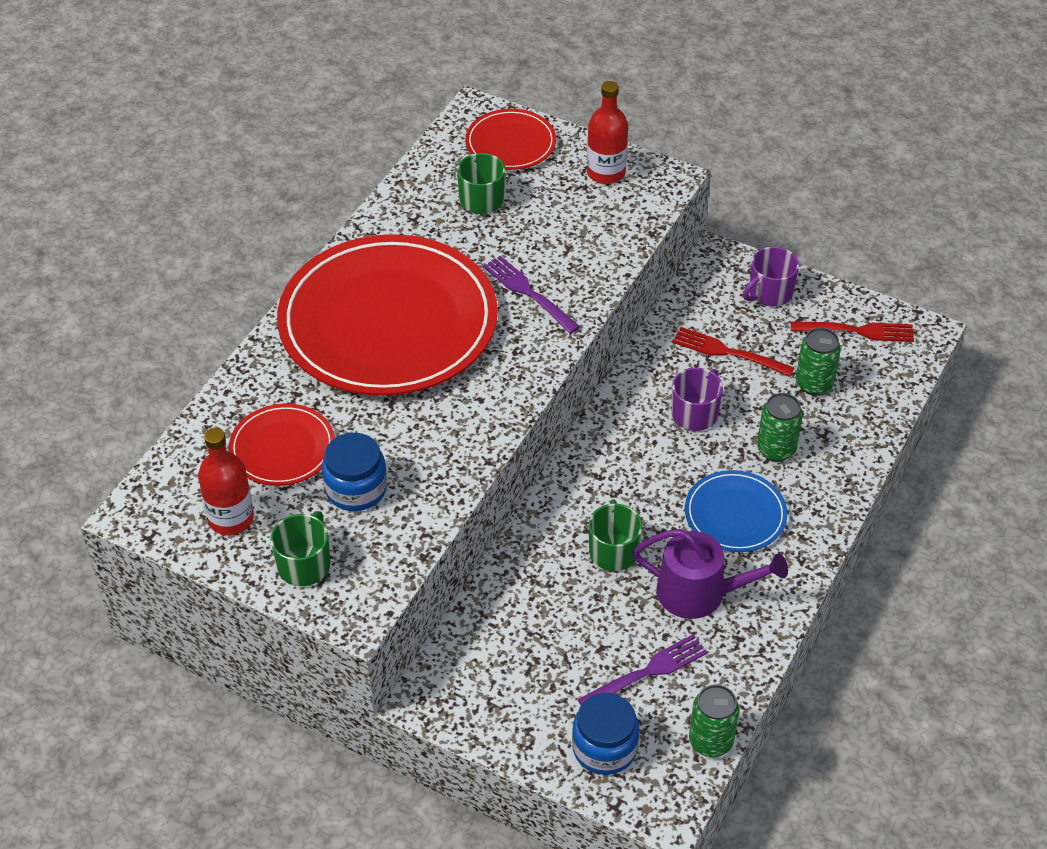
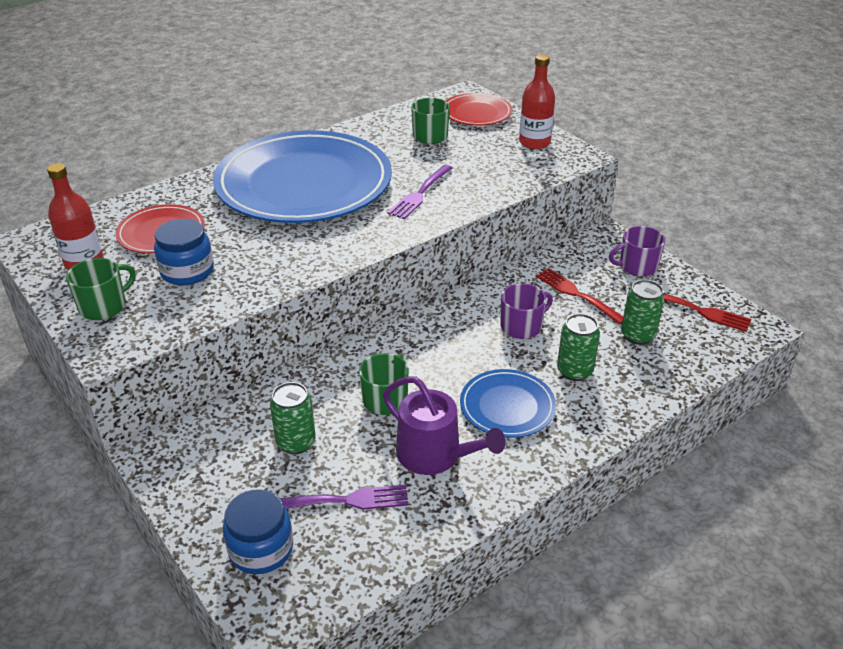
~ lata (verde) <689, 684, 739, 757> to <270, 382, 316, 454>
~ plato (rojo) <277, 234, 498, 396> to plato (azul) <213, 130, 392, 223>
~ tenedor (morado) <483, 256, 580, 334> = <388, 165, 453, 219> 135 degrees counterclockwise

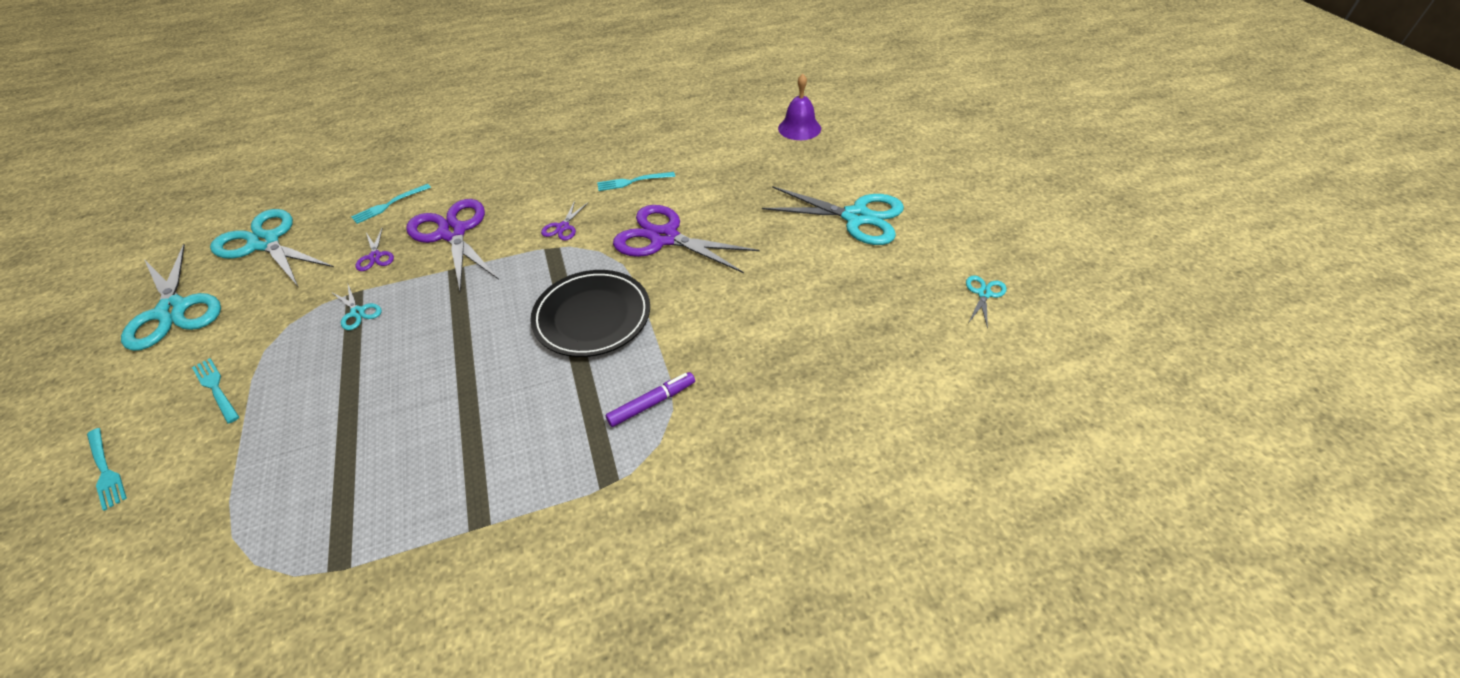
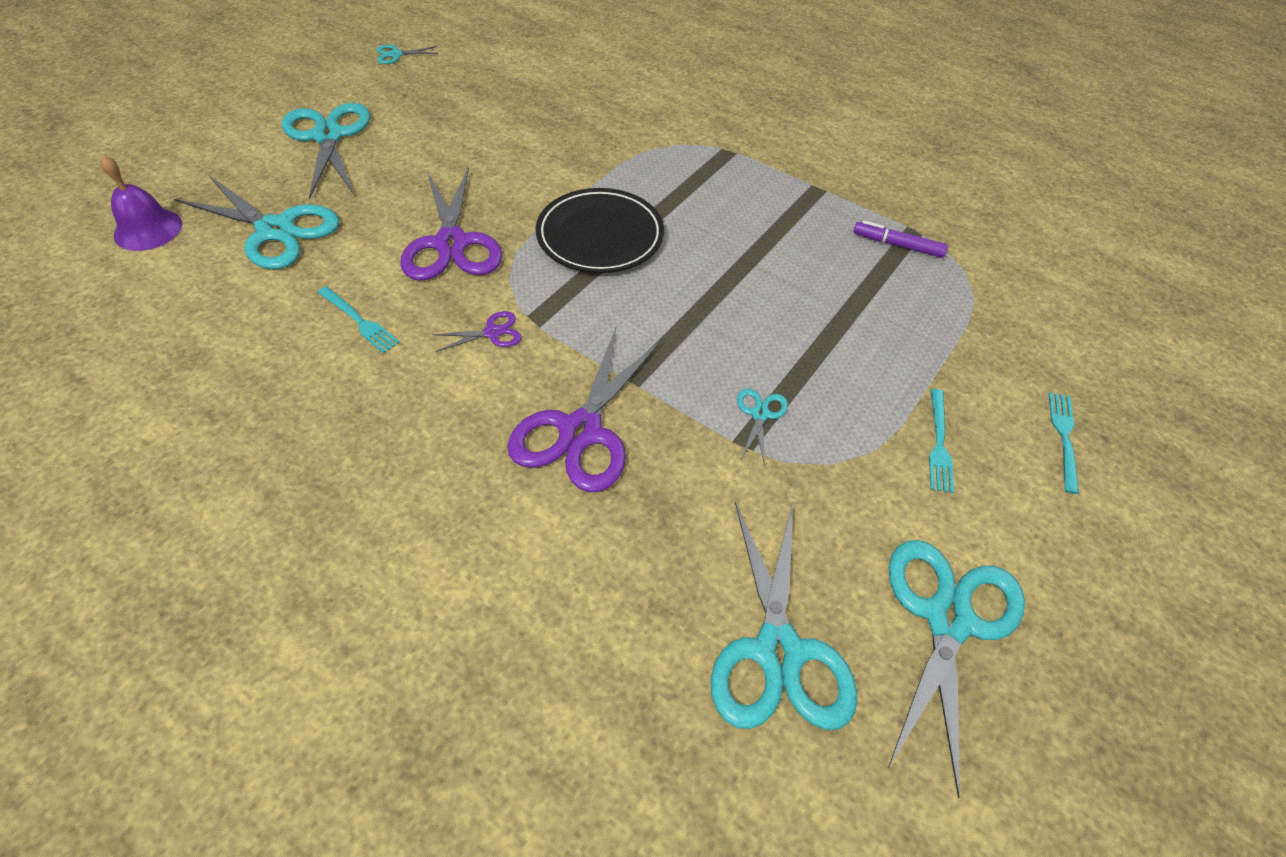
- tenedor (turquesa) <351, 184, 431, 224>
- tijeras (morado) <356, 229, 394, 271>
+ tijeras (turquesa) <174, 175, 339, 269>
~ rotulador (morado) <606, 372, 695, 427> to <853, 220, 948, 258>

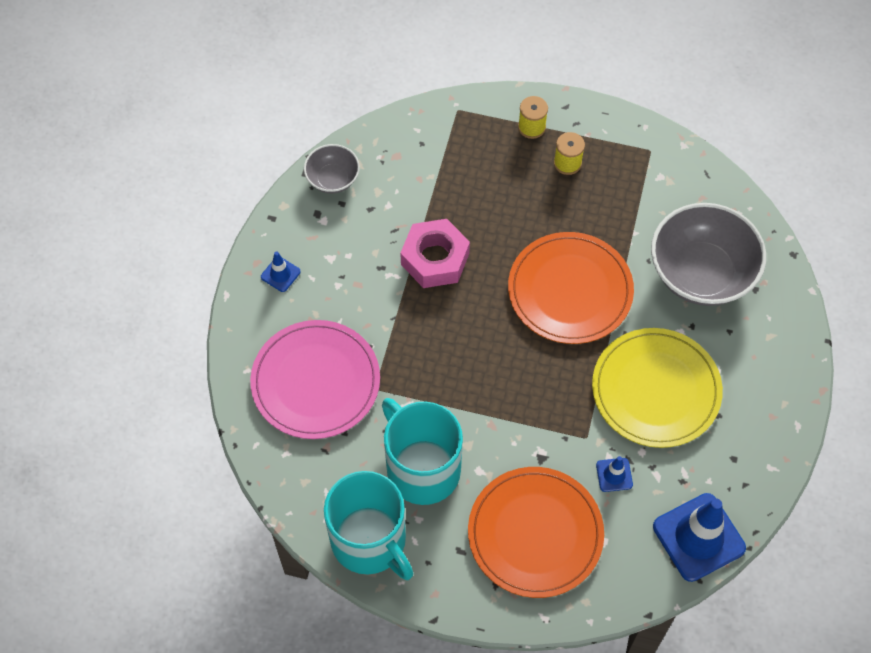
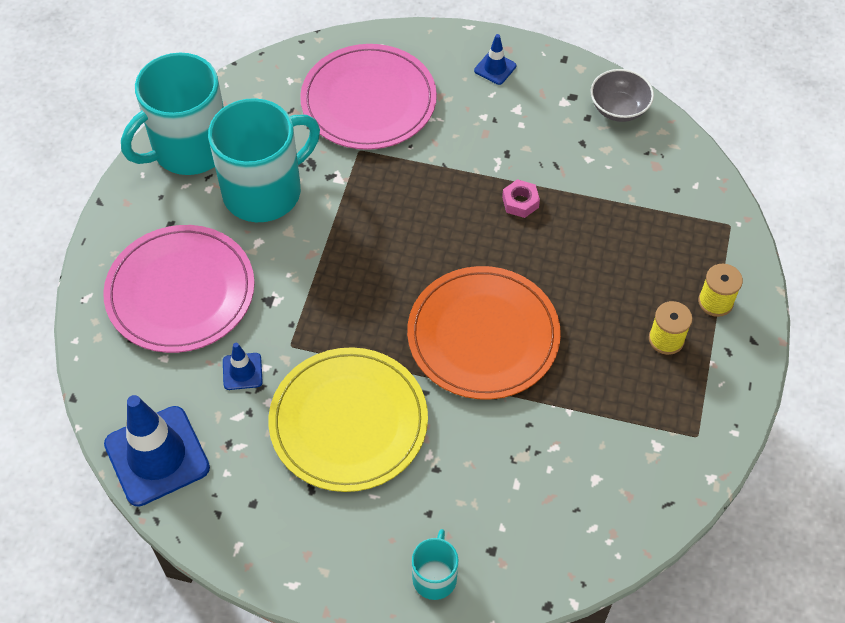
- cuenco (gris) <651, 203, 766, 306>
+ taza (turquesa) <412, 529, 459, 600>
~ plato (naranja) <468, 467, 604, 598> to plato (rosa) <103, 225, 255, 353>
~ tuerca (rosa) <400, 219, 470, 288> = <502, 179, 540, 218> x0.48

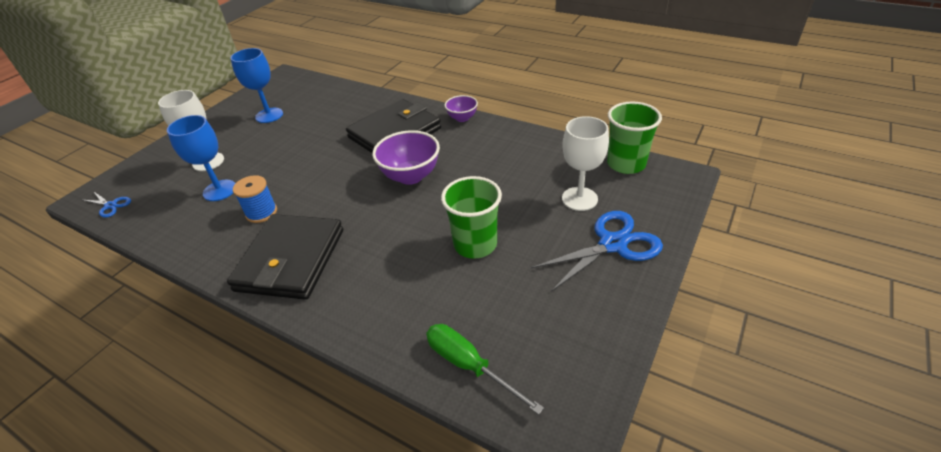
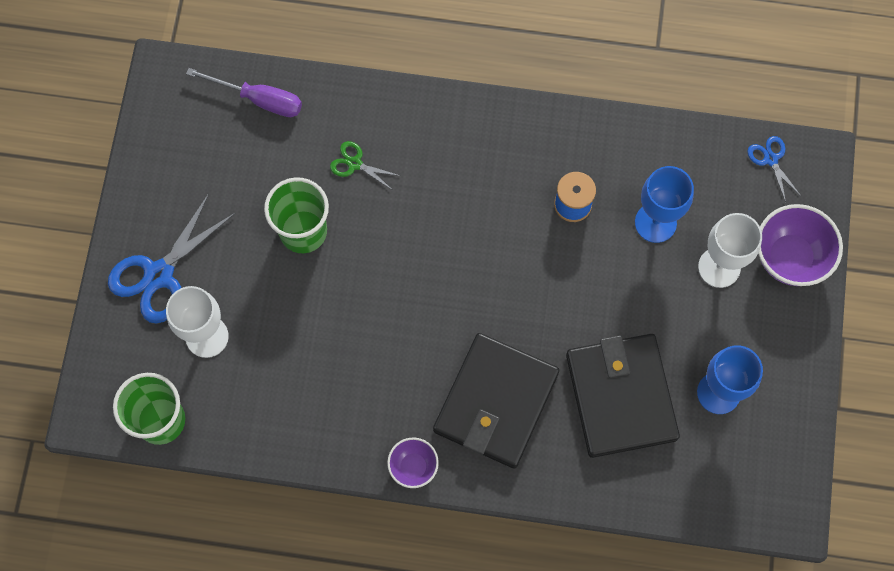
+ tijeras (verde) <330, 141, 401, 189>
~ cartera (negro) <227, 214, 343, 300> to <566, 334, 680, 458>
~ cuenco (morado) <372, 130, 440, 185> to <758, 204, 843, 286>
~ destornillador (verde) <426, 324, 544, 415> to destornillador (morado) <186, 68, 302, 117>
~ tijeras (azul) <83, 191, 131, 218> = <747, 136, 801, 202> 60 degrees clockwise

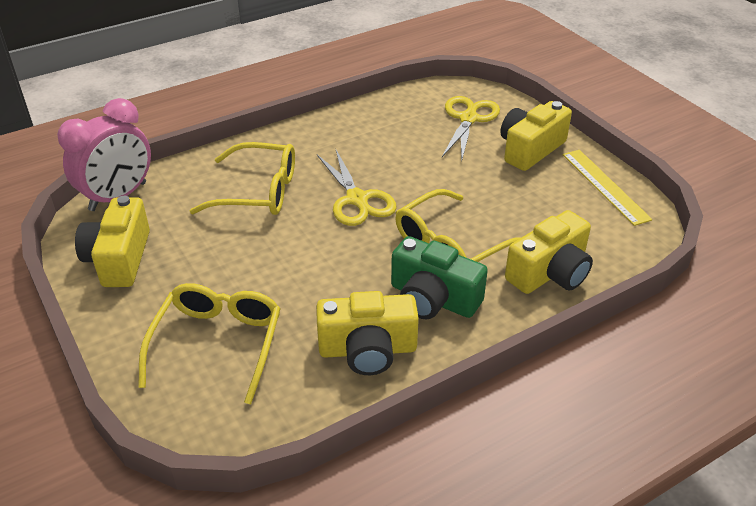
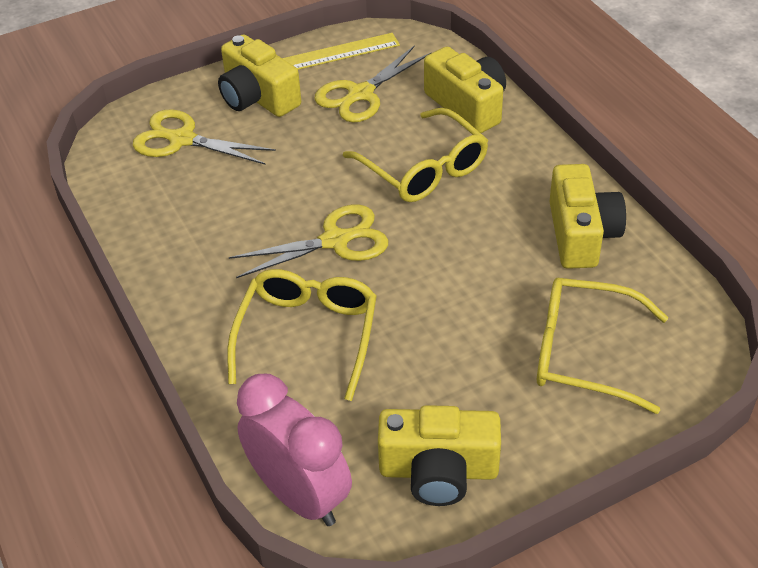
- cámara (verde) <391, 236, 488, 320>
+ tijeras (amarillo) <314, 45, 432, 123>

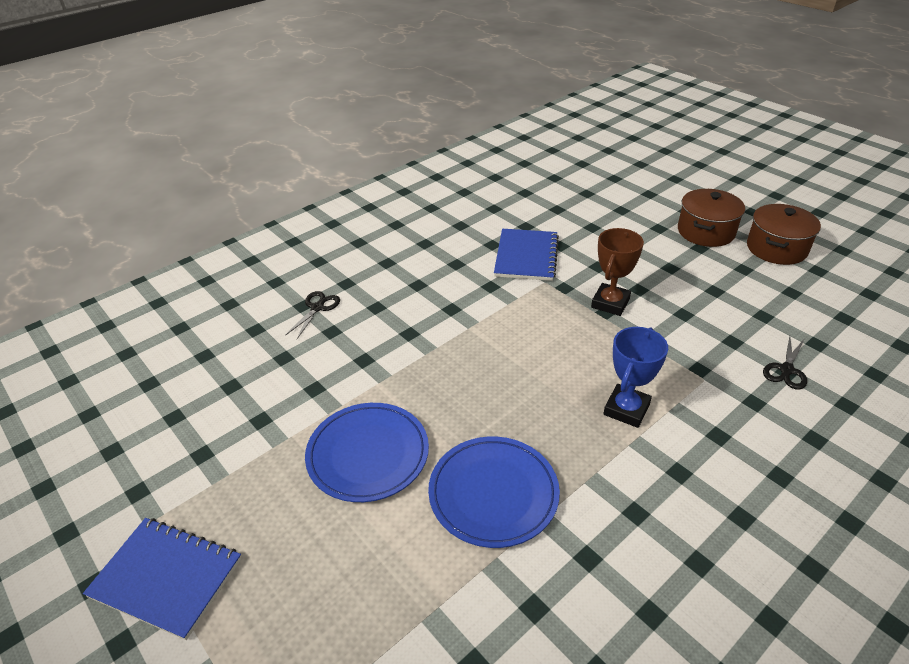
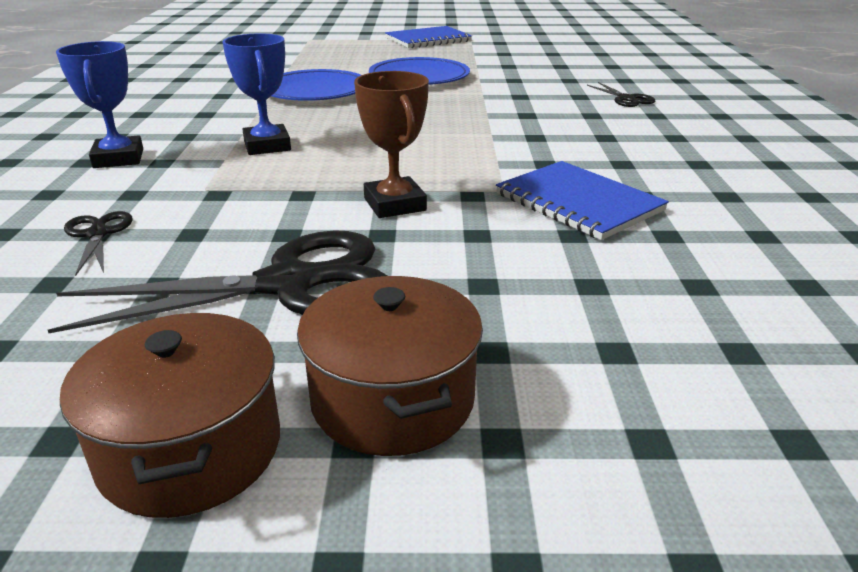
+ tijeras (negro) <48, 230, 387, 333>
+ trofeo (azul) <56, 41, 143, 168>

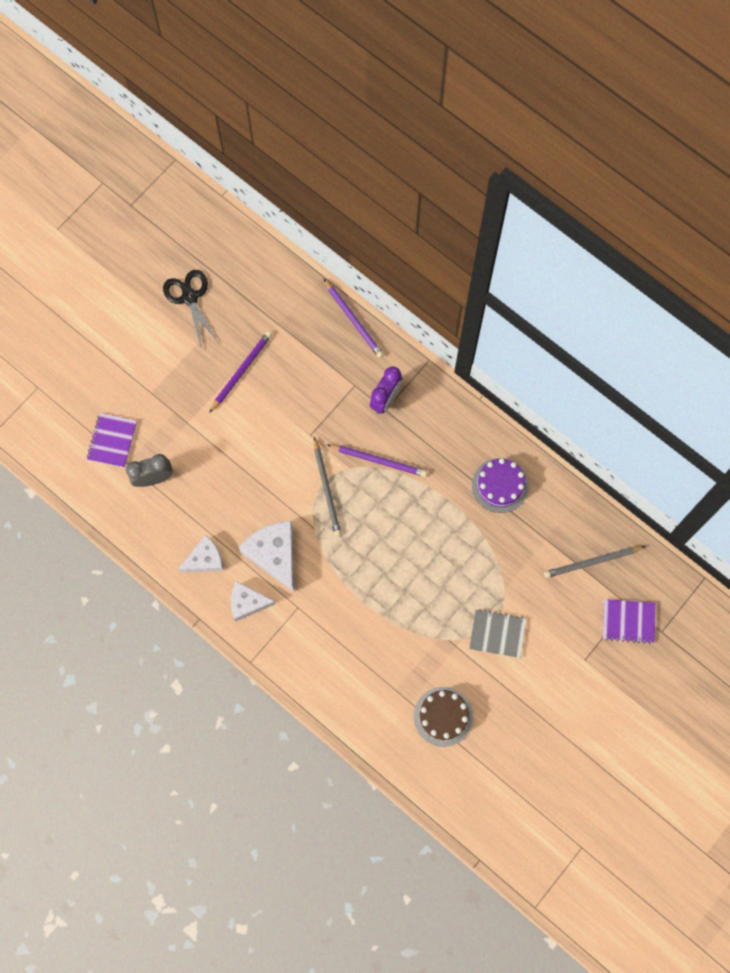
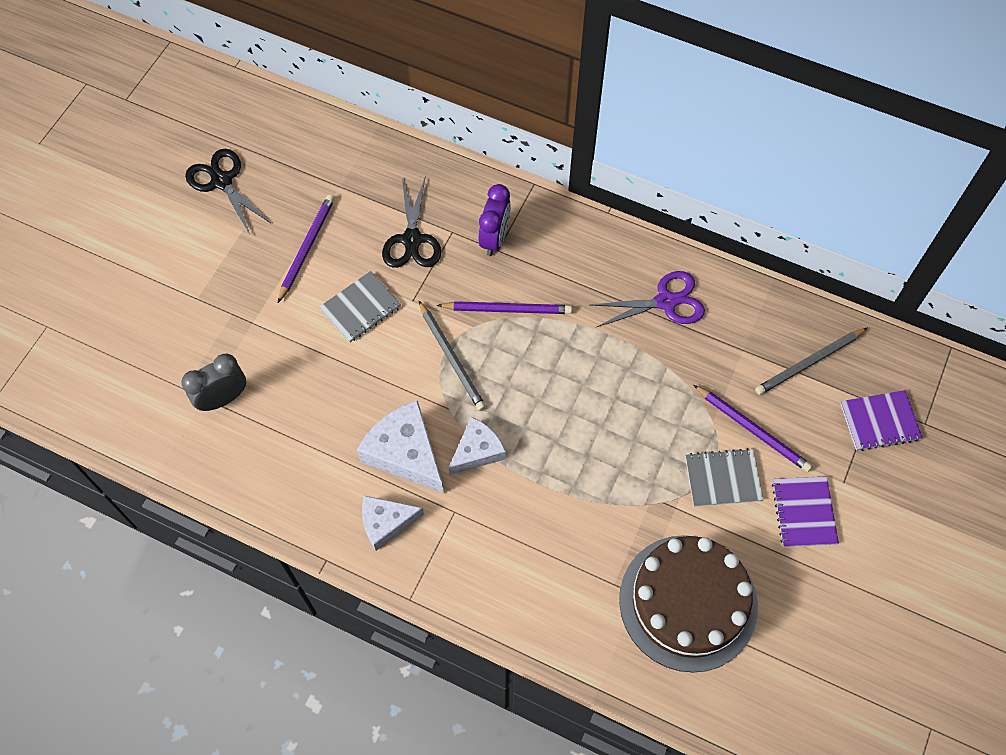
+ cuaderno (gris) <319, 271, 401, 342>
+ tijeras (negro) <382, 178, 441, 268>
~ cuaderno (morado) <87, 413, 137, 468> to <772, 476, 839, 547>
~ queso (blanco) <178, 535, 224, 572> to <449, 417, 506, 475>
~ lápiz (morado) <324, 279, 384, 358> to <694, 385, 812, 472>
~ tarta (morado) <472, 458, 529, 513> to tijeras (morado) <591, 271, 705, 327>
~ tarta (marrón) <414, 687, 473, 747> = <619, 535, 758, 673> x1.68

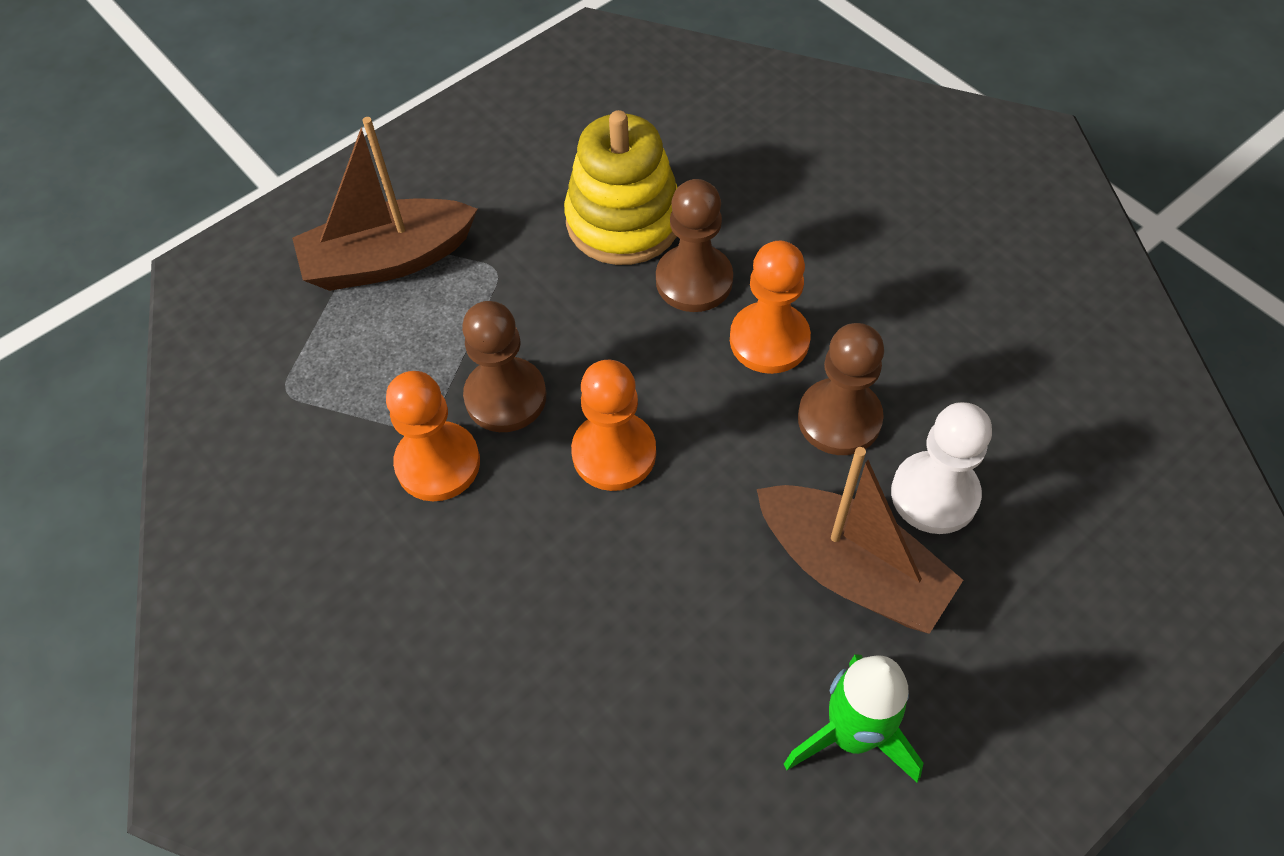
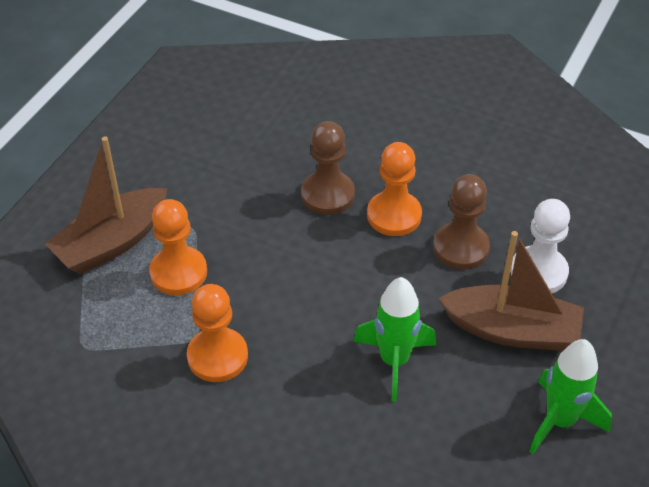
- peón (marrón) <462, 301, 546, 432>
- juguete apilable (amarillo) <564, 110, 678, 265>
+ cohete (verde) <353, 277, 436, 402>
~ peón (naranja) <571, 360, 656, 491> to <149, 199, 207, 295>

